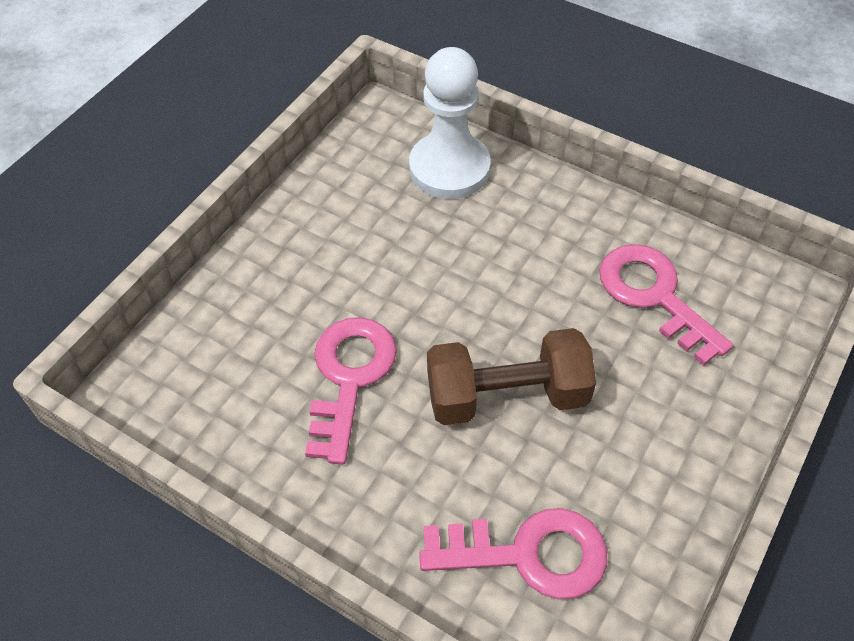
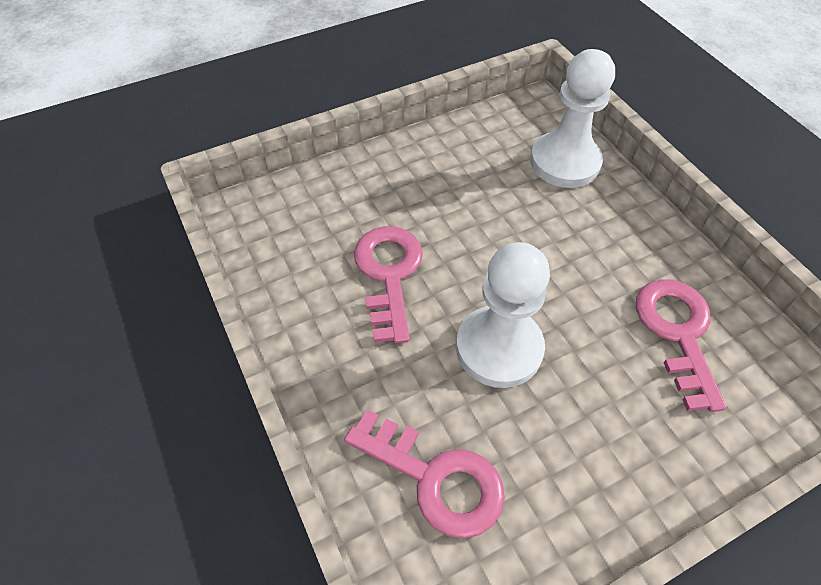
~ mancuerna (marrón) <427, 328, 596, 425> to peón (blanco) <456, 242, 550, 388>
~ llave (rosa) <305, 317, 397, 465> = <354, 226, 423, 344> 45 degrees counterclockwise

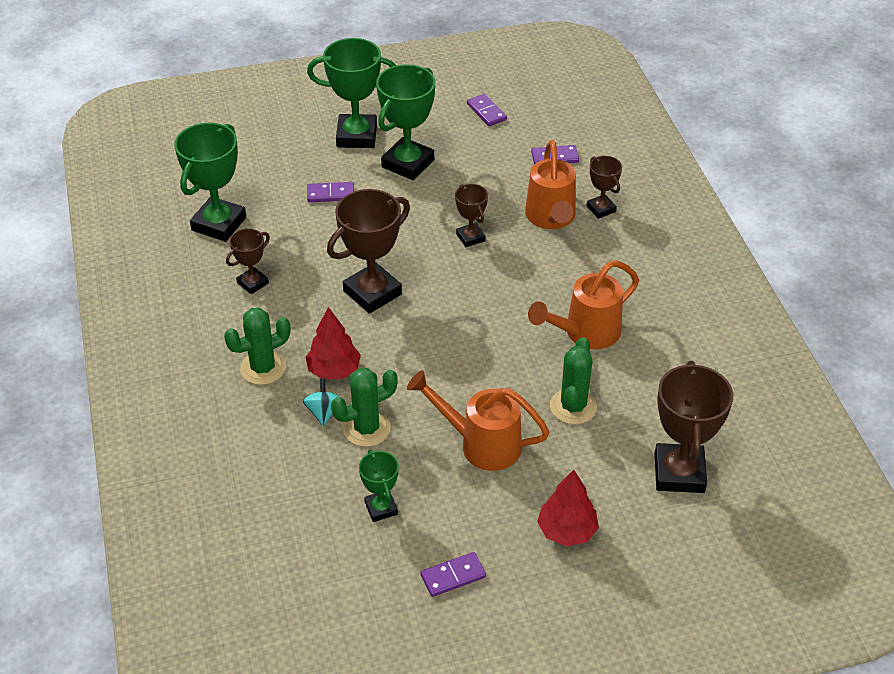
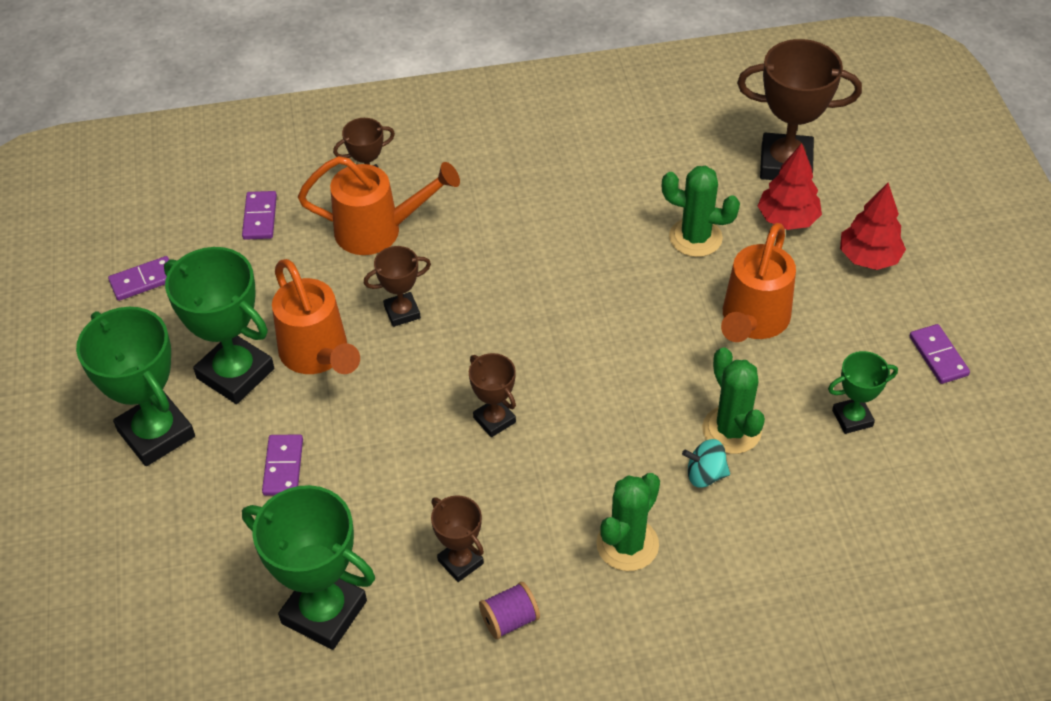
+ carrete (morado) <479, 582, 540, 639>
~ árbol (rojo) <306, 307, 361, 380> to <758, 143, 822, 230>
~ regadera (naranja) <528, 260, 639, 349> to <272, 259, 360, 374>
~ cactus (verde) <224, 307, 291, 385> = <596, 473, 660, 571> 60 degrees clockwise
~ trofeo (verde) <307, 38, 396, 148> = <76, 307, 195, 466> 45 degrees counterclockwise
~ trofeo (marrón) <327, 189, 410, 314> = <469, 353, 516, 437> x0.54

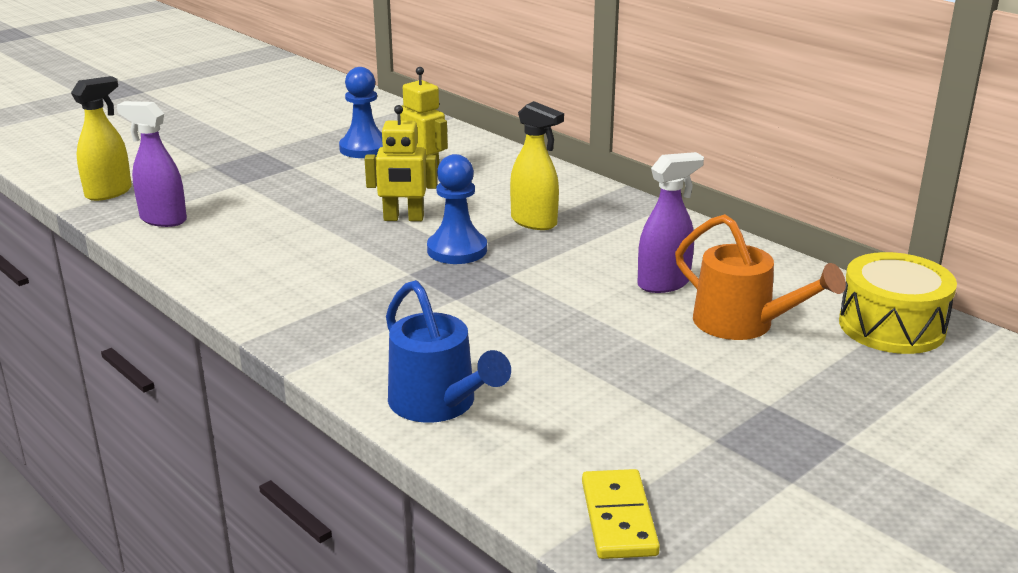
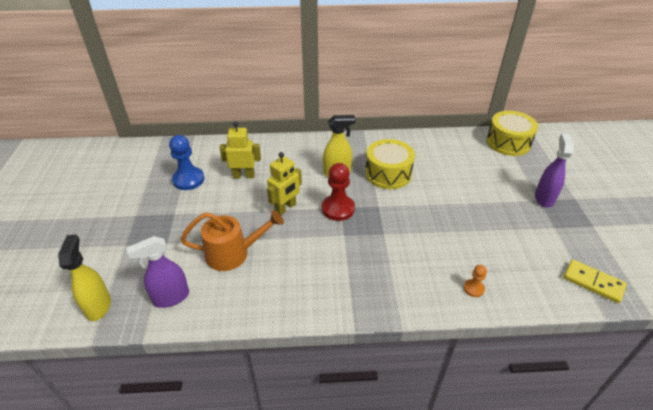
+ tambor (amarillo) <365, 139, 415, 189>
~ pulverizador (morado) <638, 152, 704, 293> to <535, 133, 574, 208>
~ regadera (naranja) <675, 214, 846, 340> to <180, 210, 284, 271>
~ regadera (azul) <386, 280, 511, 423> to peón (naranja) <464, 265, 487, 297>
~ peón (azul) <427, 154, 487, 264> to peón (rojo) <322, 163, 355, 221>

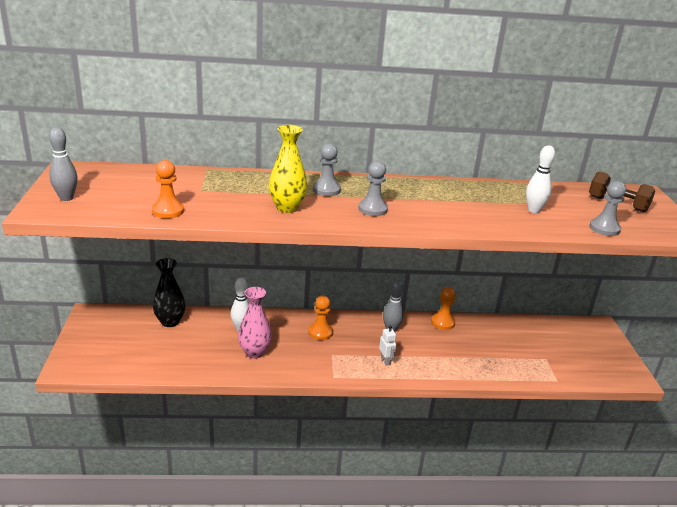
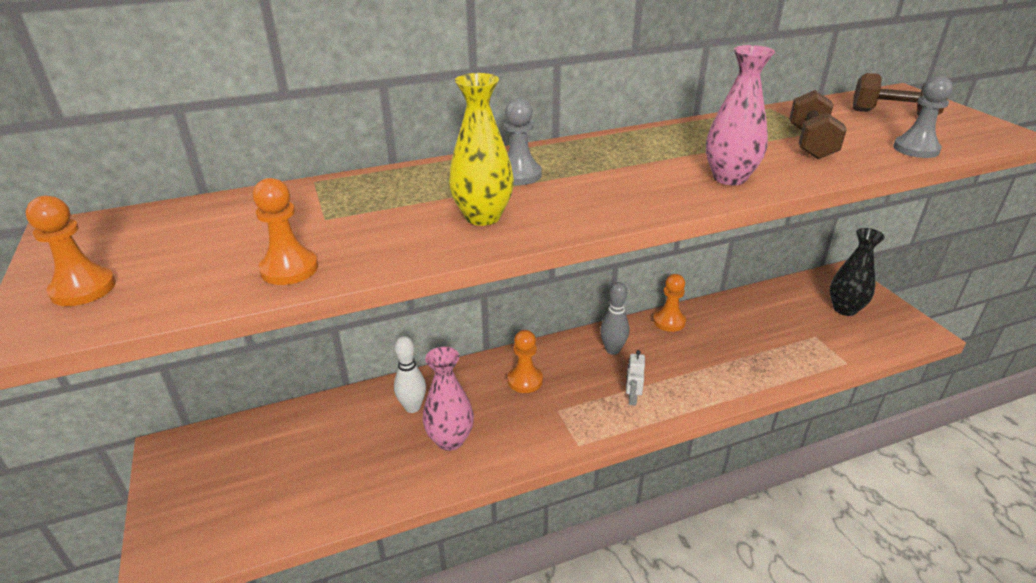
- peón (gris) <358, 161, 388, 216>
+ florero (rosa) <706, 45, 775, 185>
~ florero (negro) <153, 258, 186, 327> to <829, 228, 885, 316>
~ bolo (gris) <49, 127, 78, 201> to peón (naranja) <25, 196, 116, 306>
~ bolo (blanco) <526, 145, 555, 213> to mancuerna (marrón) <789, 90, 847, 159>
~ robot (blanco) <379, 325, 396, 366> = <626, 350, 645, 406> 135 degrees counterclockwise

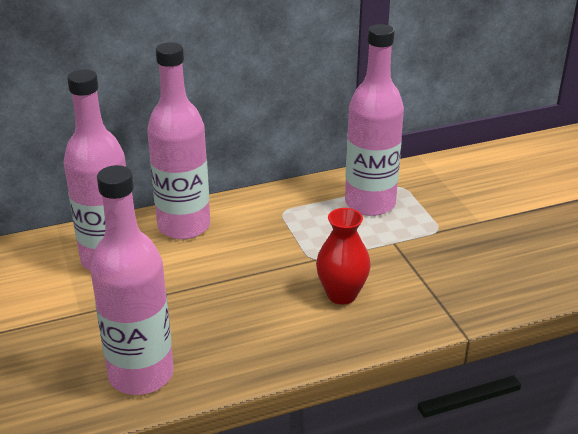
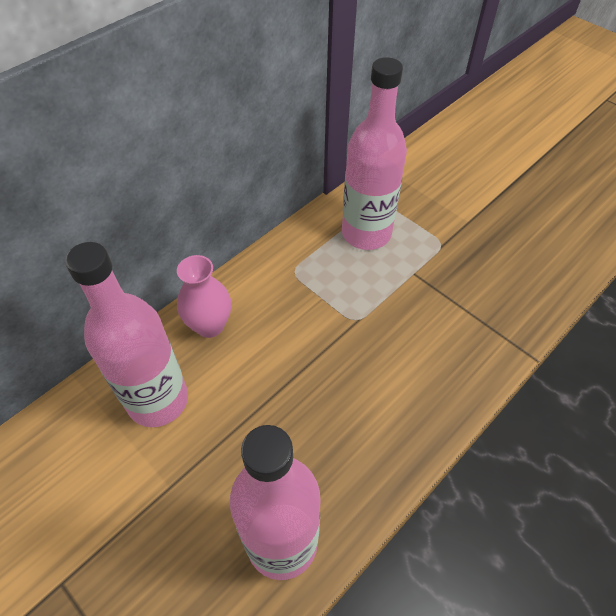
- florero (rojo) <316, 208, 371, 304>
~ botella (rosa) <147, 42, 210, 239> to florero (rosa) <177, 255, 231, 338>

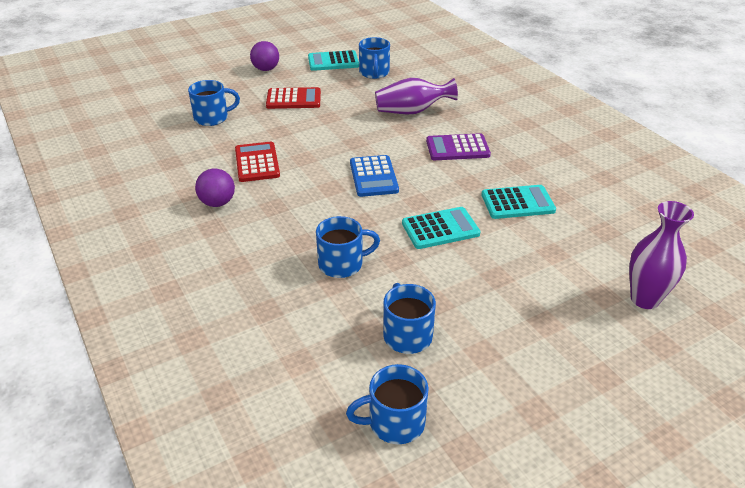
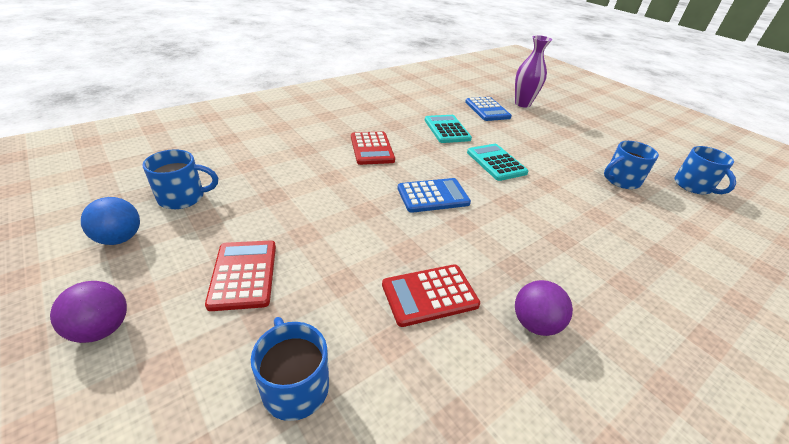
- taza (azul) <316, 216, 380, 278>
- florero (morado) <375, 78, 458, 115>
+ calculadora (azul) <465, 97, 512, 121>
~ calculadora (turquesa) <308, 50, 359, 71> to pelota (azul) <81, 197, 140, 245>
~ calculadora (morado) <426, 133, 491, 160> to calculadora (rojo) <351, 132, 395, 165>

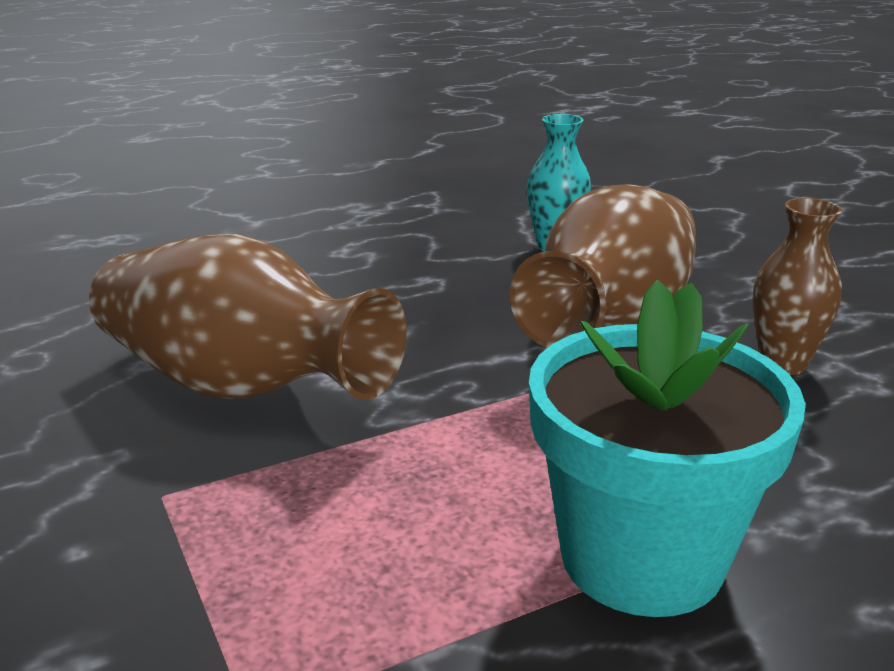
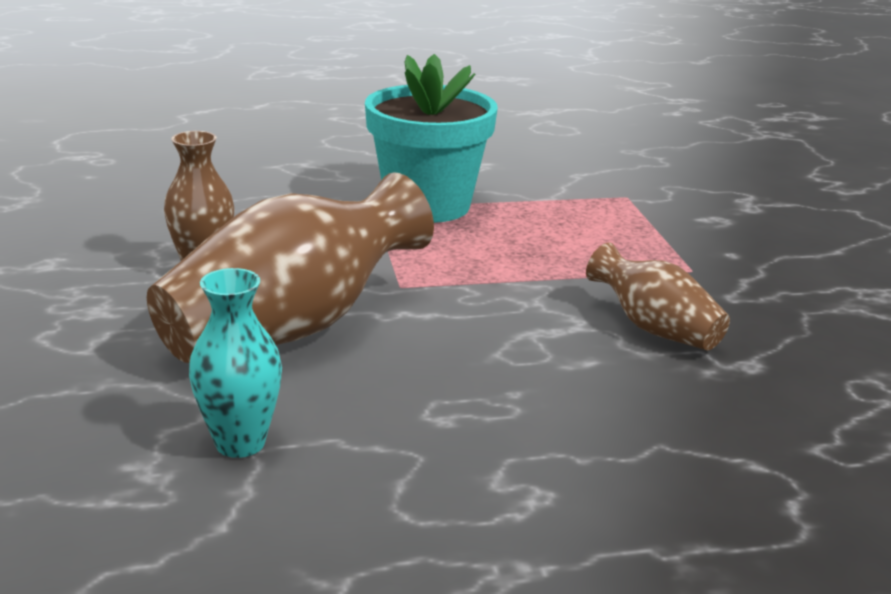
~ florero (marrón) <89, 234, 407, 400> = <586, 242, 730, 350> x0.53

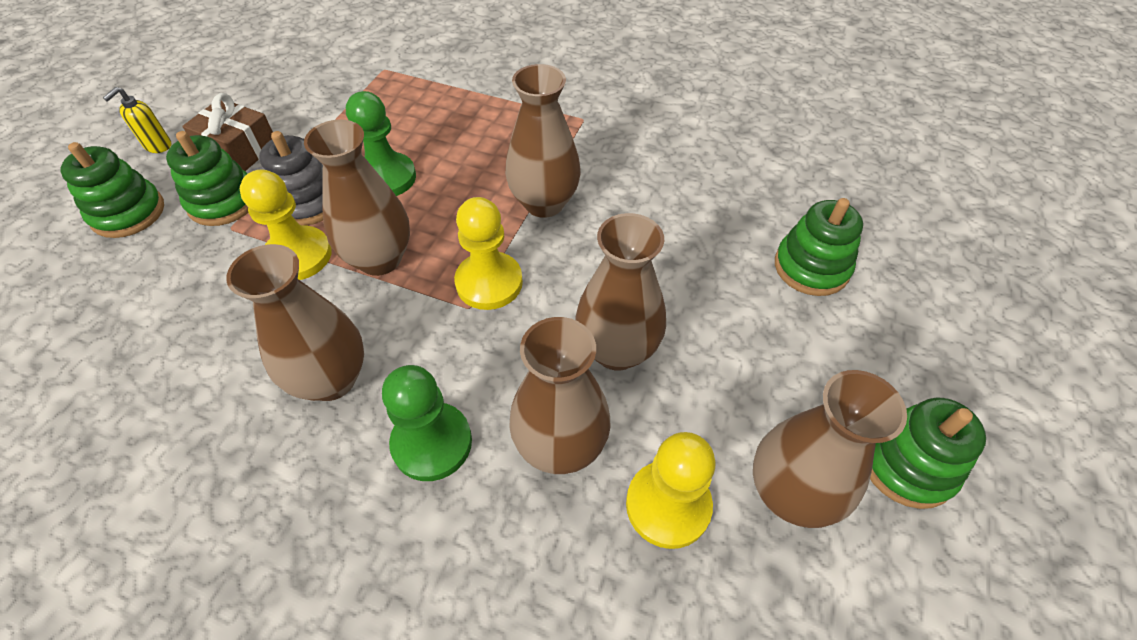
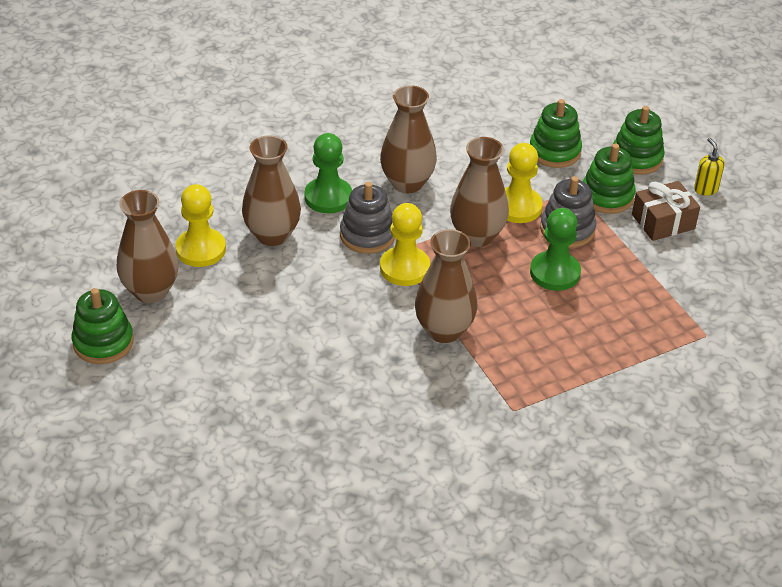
- florero (marrón) <575, 213, 666, 371>
+ juguete apilable (gris) <340, 182, 395, 254>
~ juguete apilable (verde) <775, 198, 863, 296> to <530, 99, 582, 168>

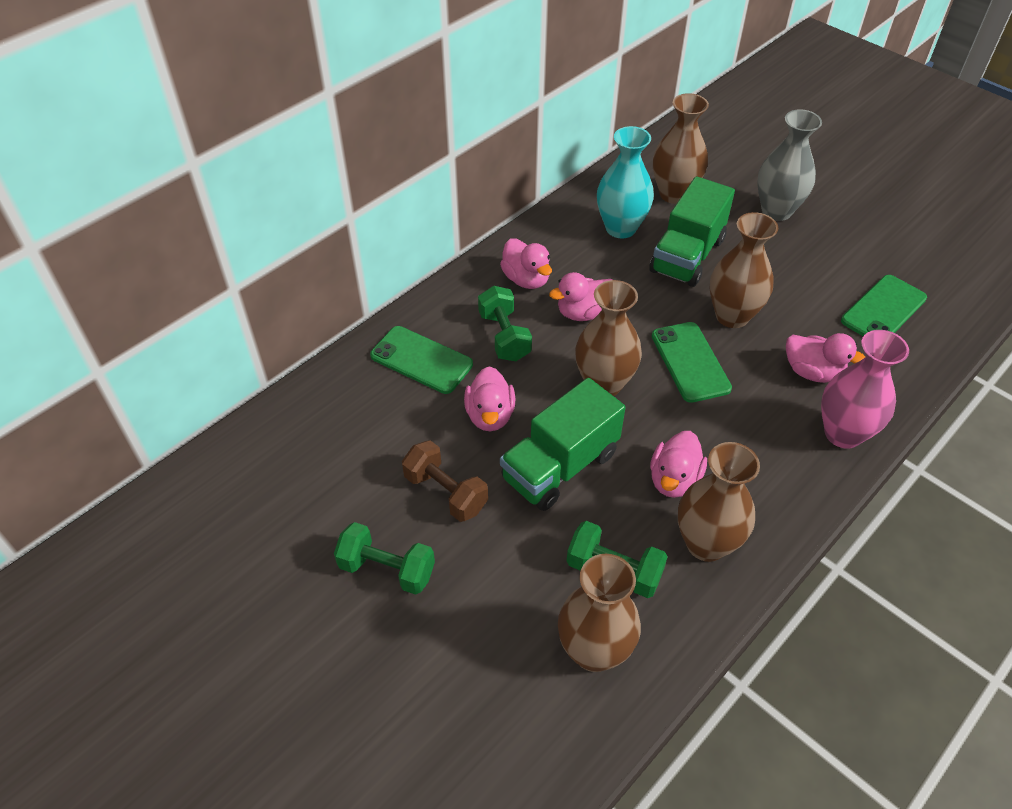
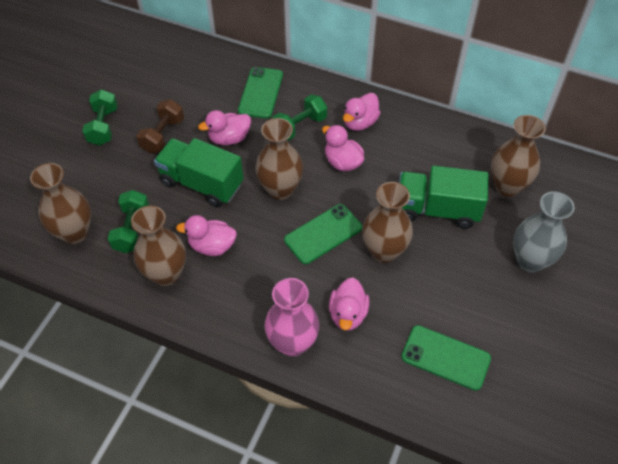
- florero (turquesa) <597, 126, 654, 238>

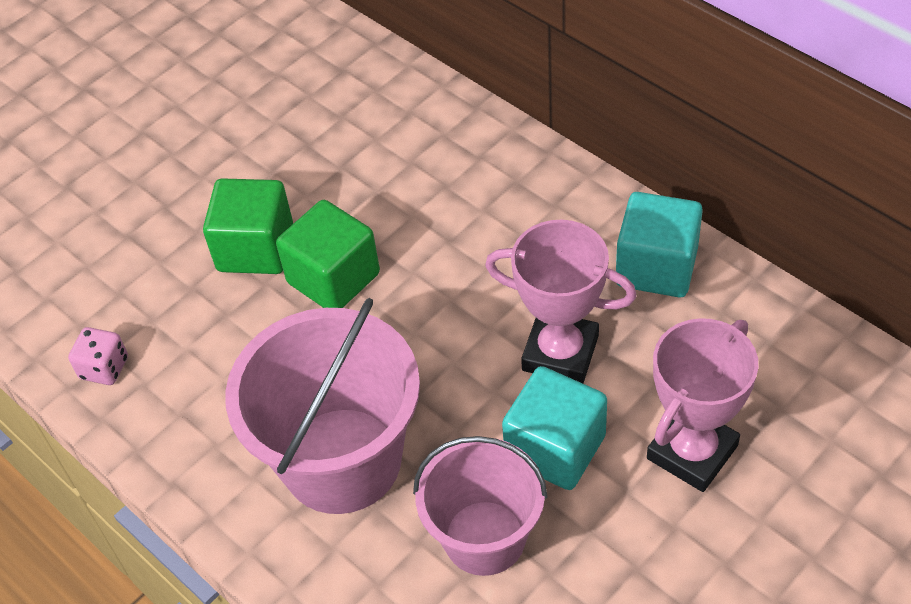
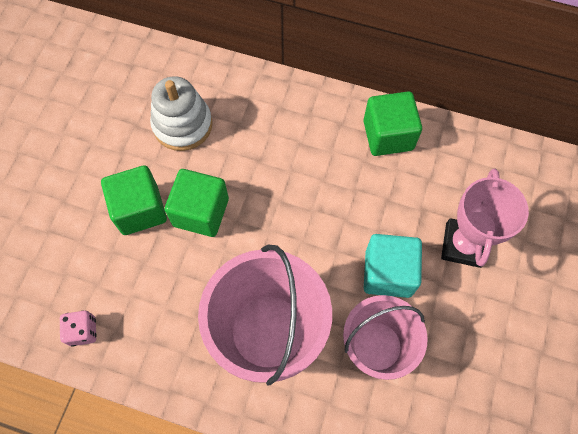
- trofeo (rosa) <485, 220, 637, 383>
+ juguete apilable (blanco) <150, 76, 212, 151>
~ cubo (turquesa) <616, 192, 703, 297> to cubo (verde) <364, 91, 422, 156>

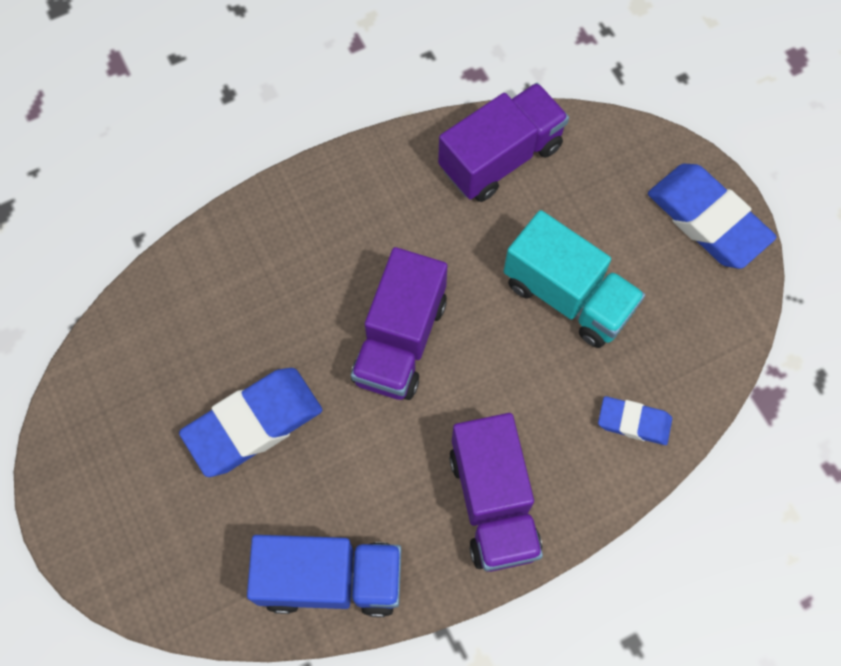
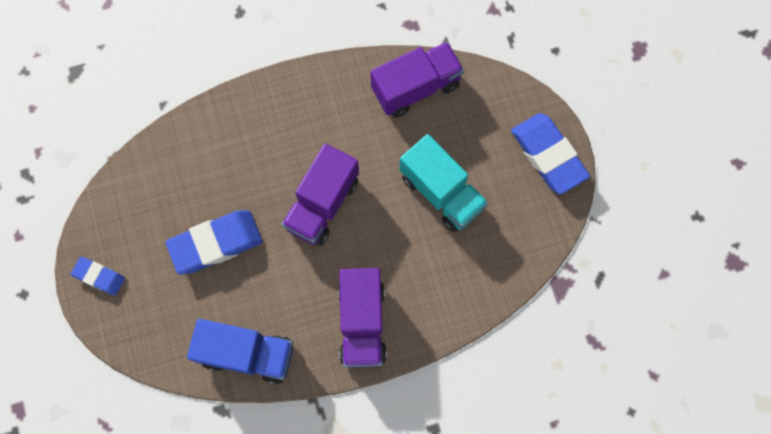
~ goma de borrar (azul) <598, 396, 672, 445> to <71, 257, 125, 296>

